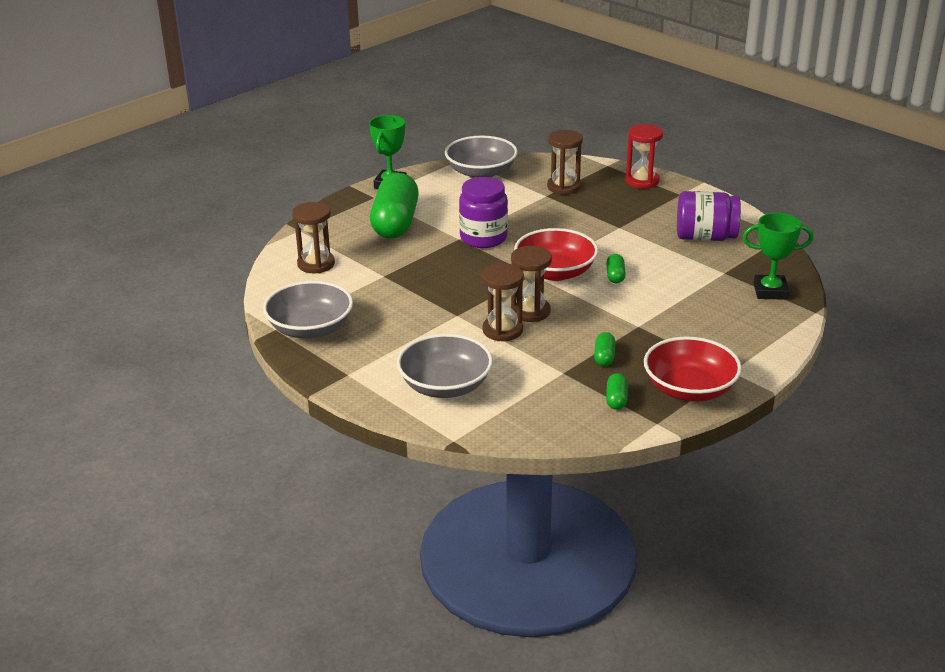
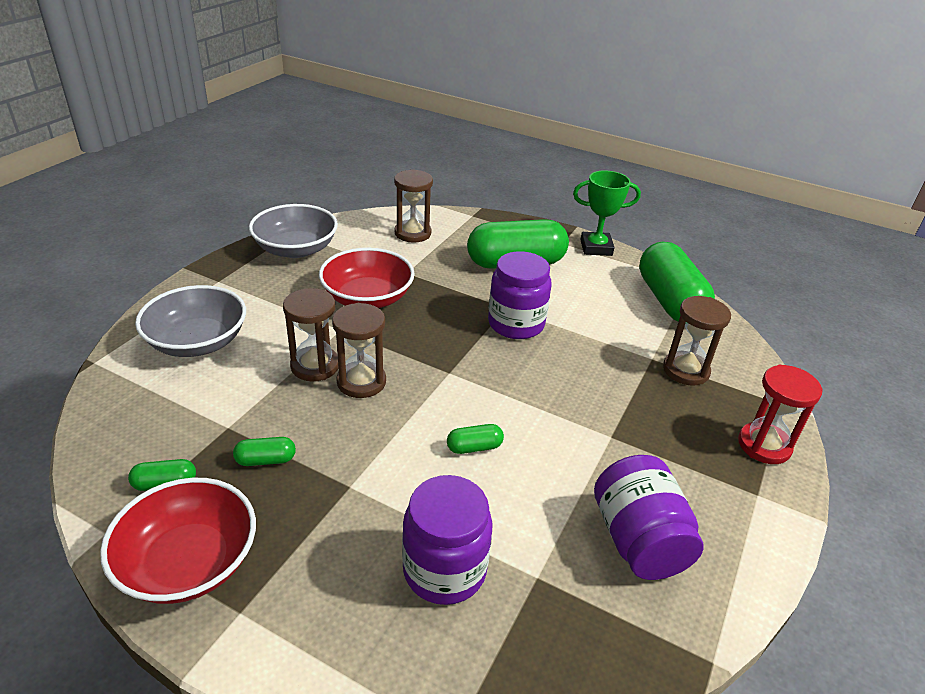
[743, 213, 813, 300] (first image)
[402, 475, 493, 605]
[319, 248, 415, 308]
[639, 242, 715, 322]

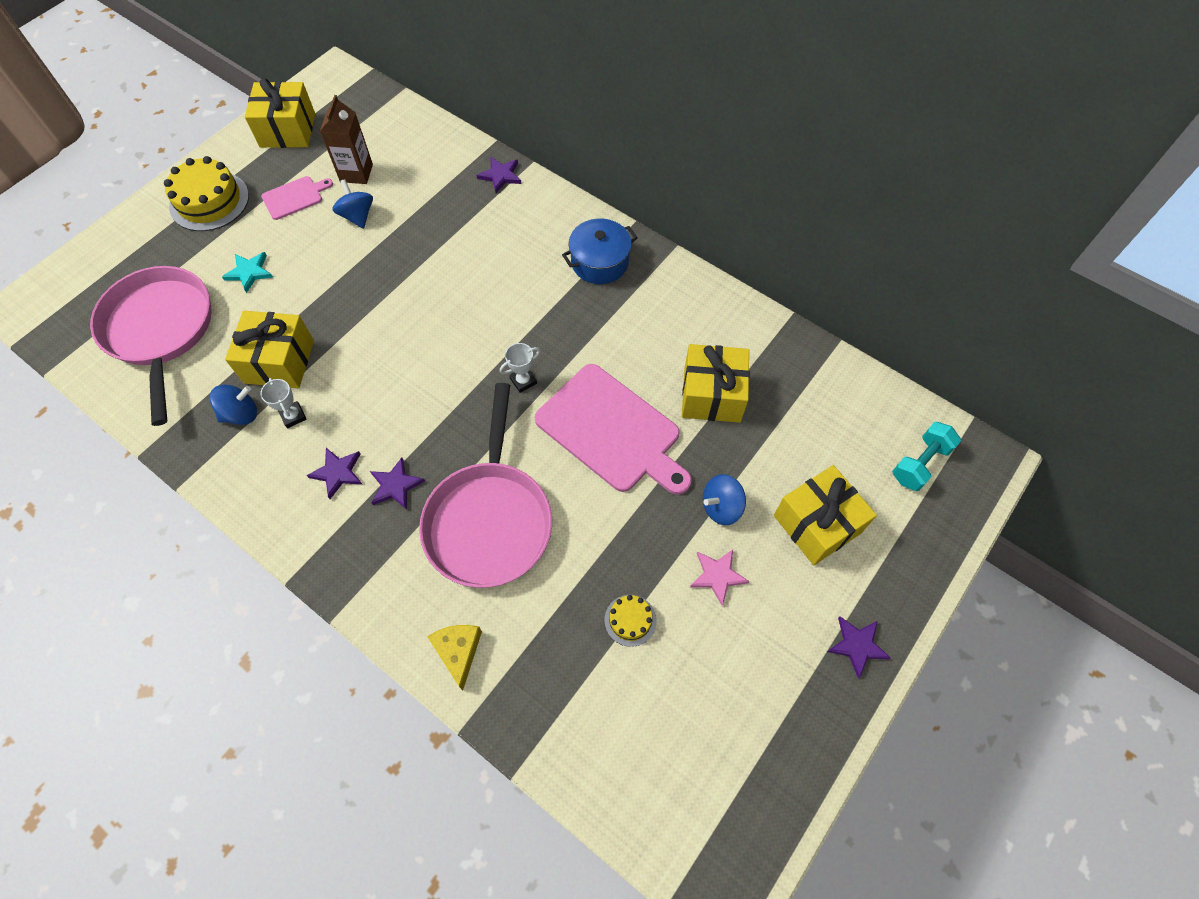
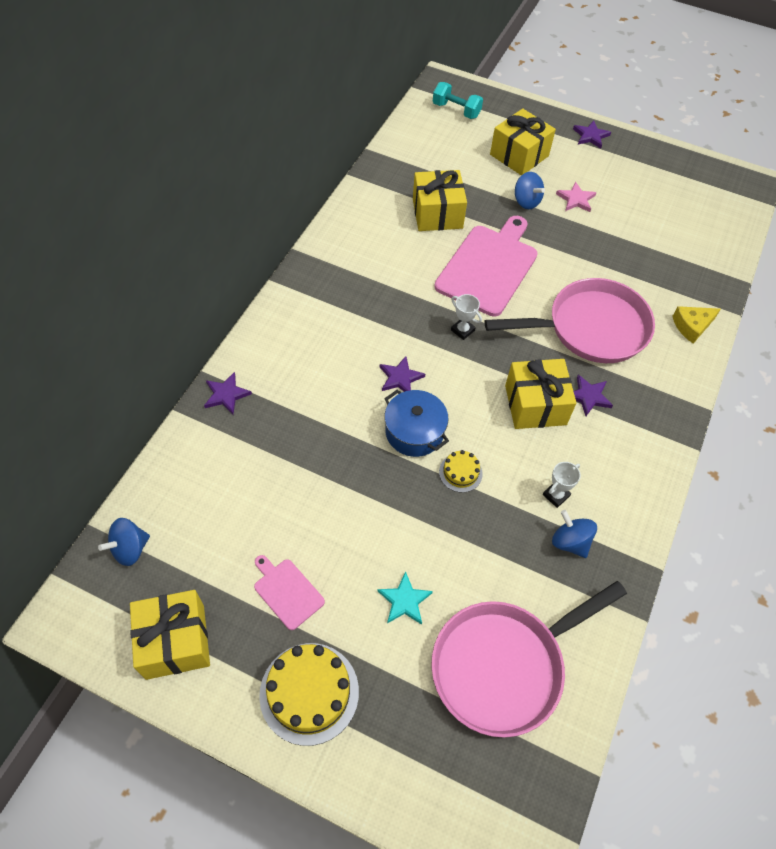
[320, 95, 373, 184] (first image)
[505, 359, 576, 429]
[380, 356, 425, 392]
[98, 518, 150, 566]
[384, 390, 449, 457]
[439, 450, 483, 493]

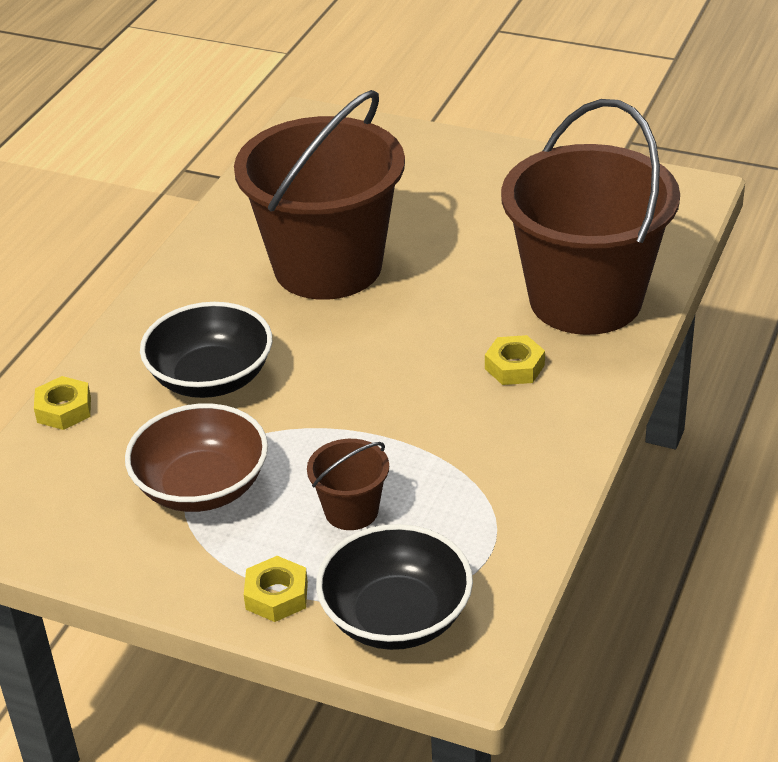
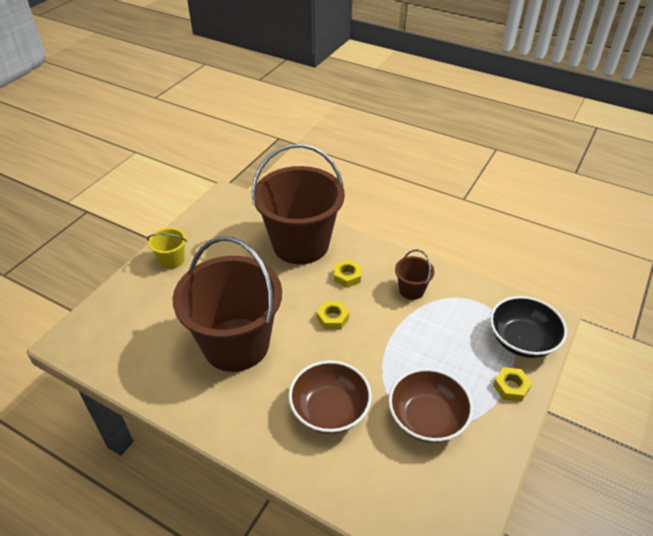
[147, 228, 187, 269]
[317, 301, 349, 330]
[395, 250, 435, 300]
[288, 361, 372, 434]

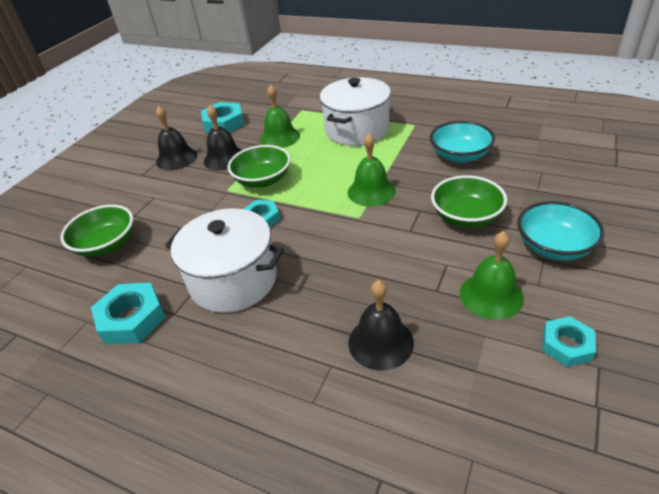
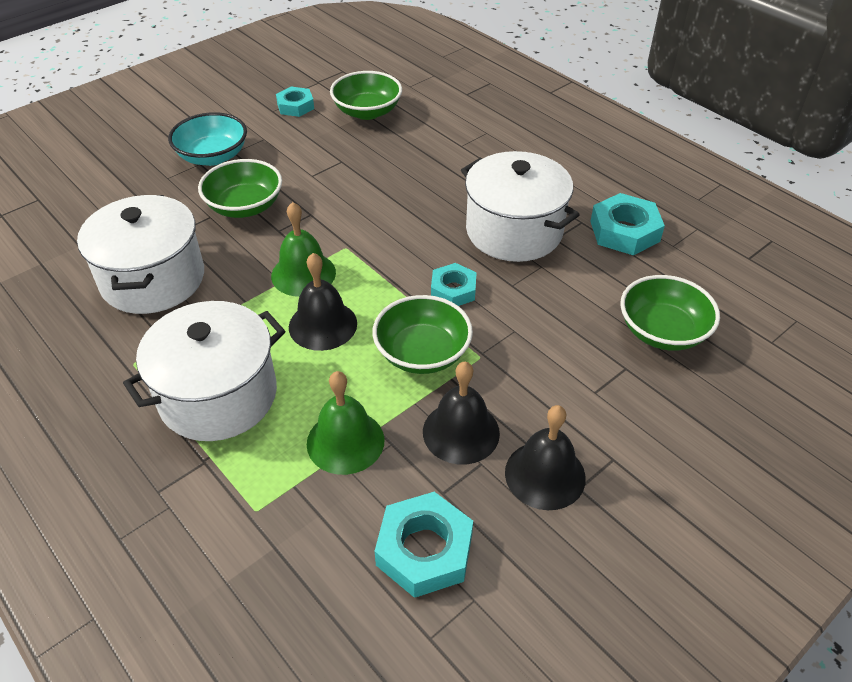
[460, 231, 524, 320] (first image)
[330, 71, 402, 120]
[289, 253, 357, 351]
[77, 195, 204, 314]

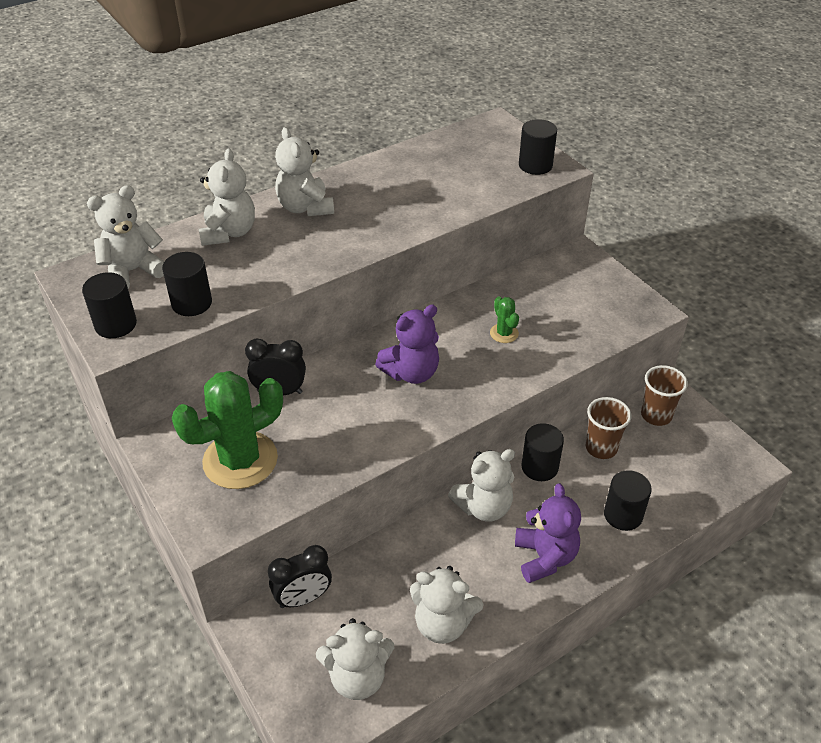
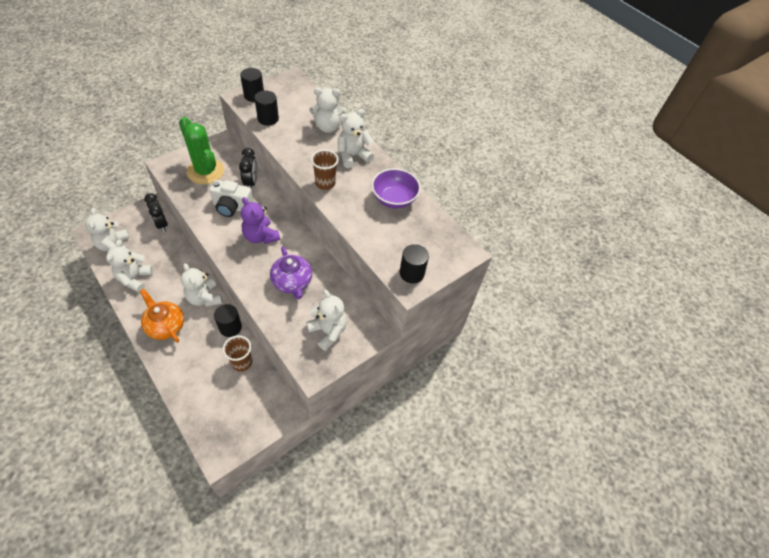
[604, 470, 652, 531] (first image)
[209, 180, 254, 217]
[371, 168, 421, 208]
[306, 290, 347, 351]
[311, 149, 339, 190]
[270, 246, 312, 299]
[140, 289, 184, 343]

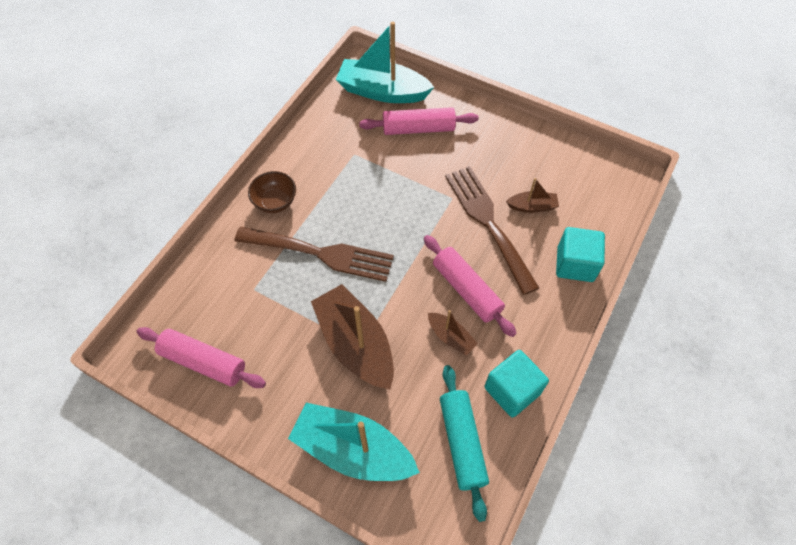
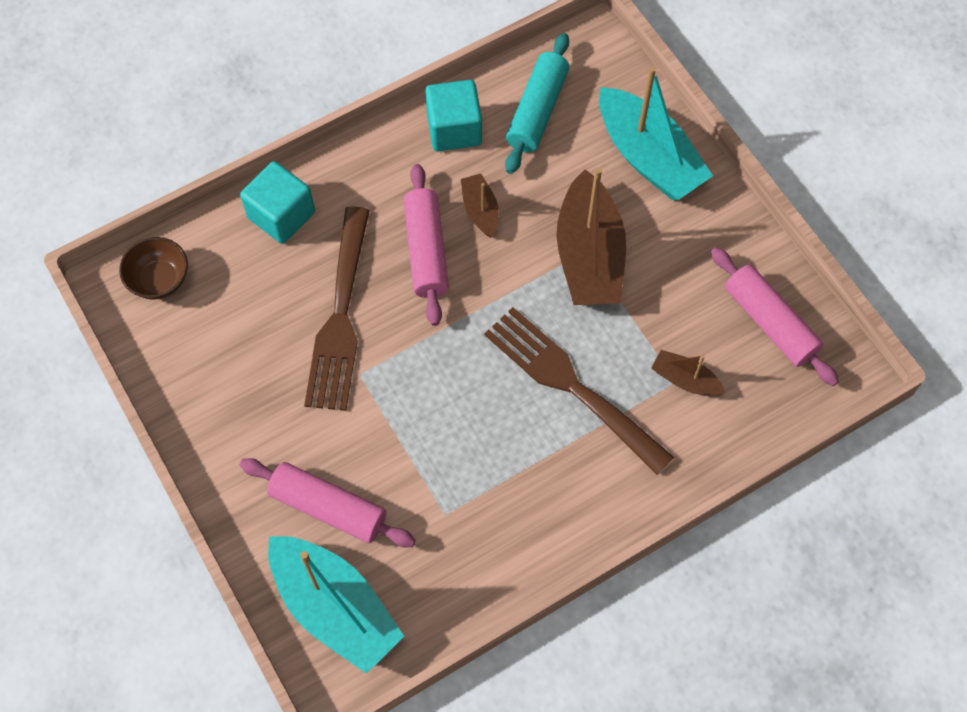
[119, 237, 188, 299]
[651, 350, 725, 396]

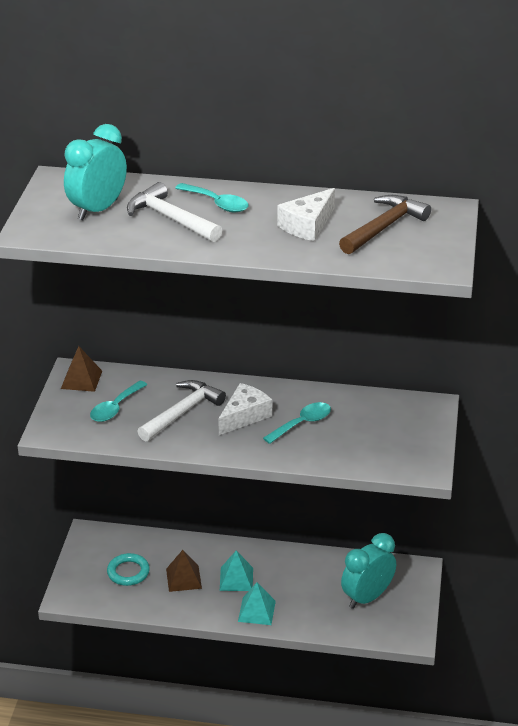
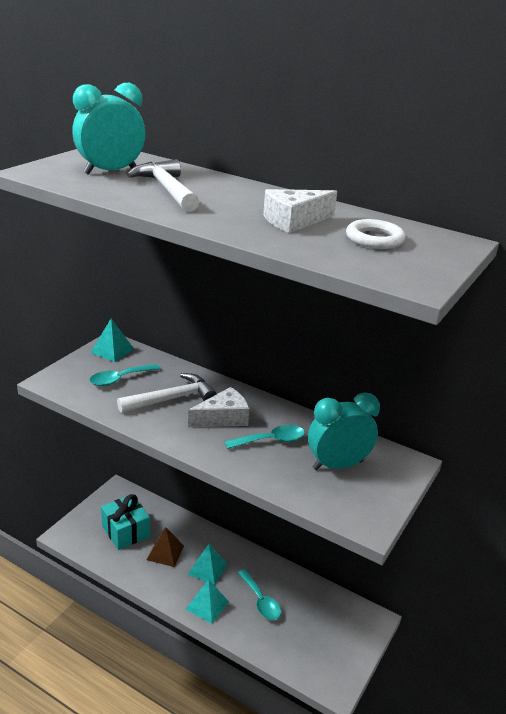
[238, 570, 281, 620]
[308, 392, 380, 470]
[101, 494, 150, 550]
[346, 219, 405, 249]
[90, 318, 134, 362]

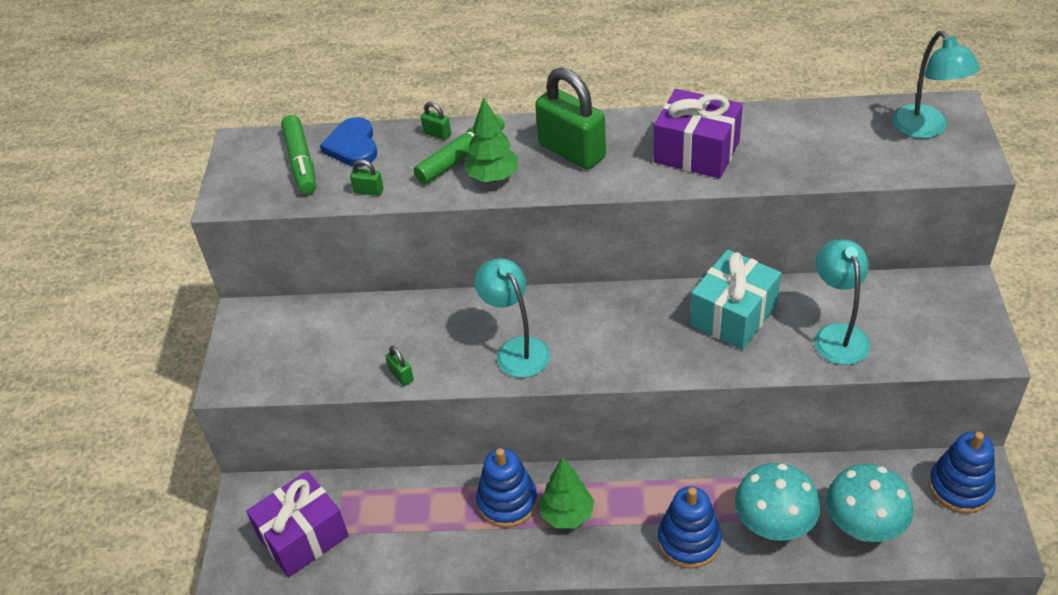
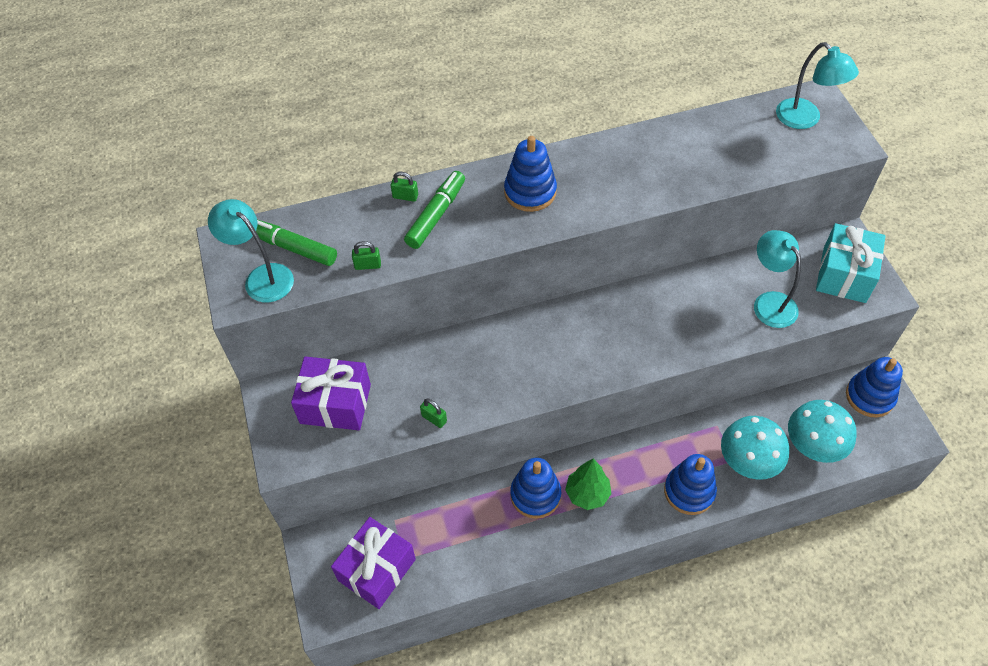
[320, 117, 377, 167] (first image)
[464, 97, 518, 182] (first image)
[208, 199, 294, 303]
[291, 356, 371, 430]
[816, 223, 886, 303]
[504, 136, 557, 212]
[256, 220, 337, 266]

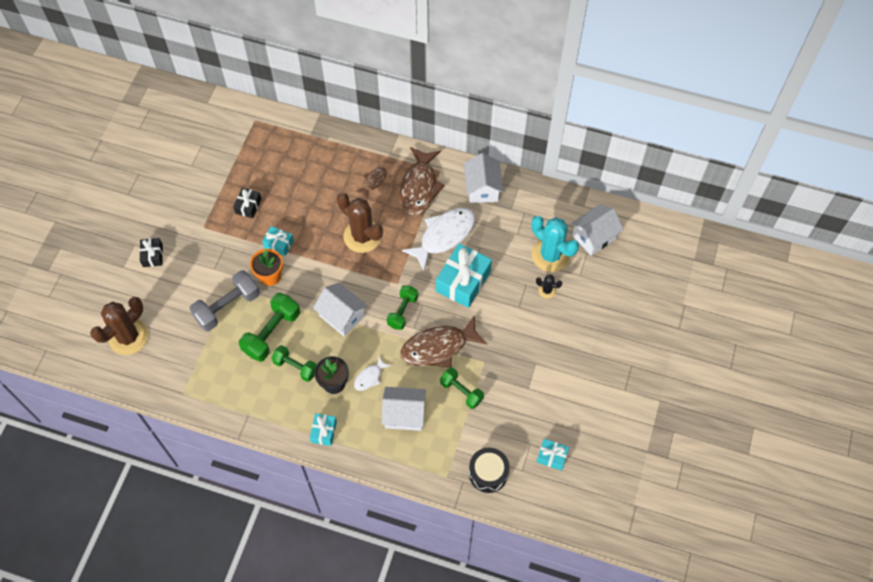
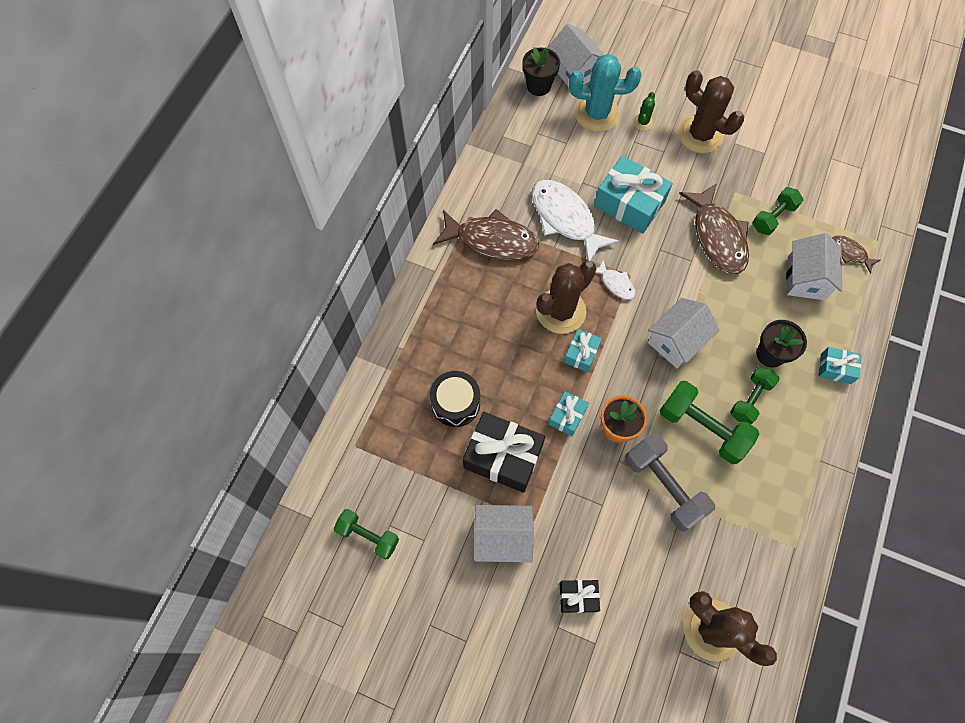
[522, 47, 560, 96]
[678, 70, 744, 153]
[595, 259, 636, 300]
[832, 236, 881, 274]
[334, 509, 399, 560]
[474, 505, 534, 562]
[430, 371, 480, 427]
[564, 329, 602, 372]
[633, 92, 655, 131]
[569, 54, 641, 132]
[463, 412, 545, 493]

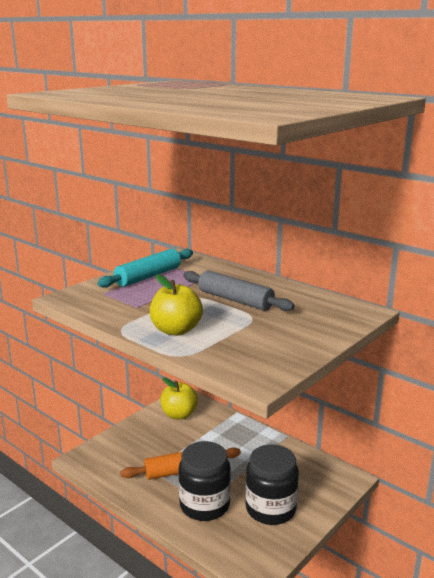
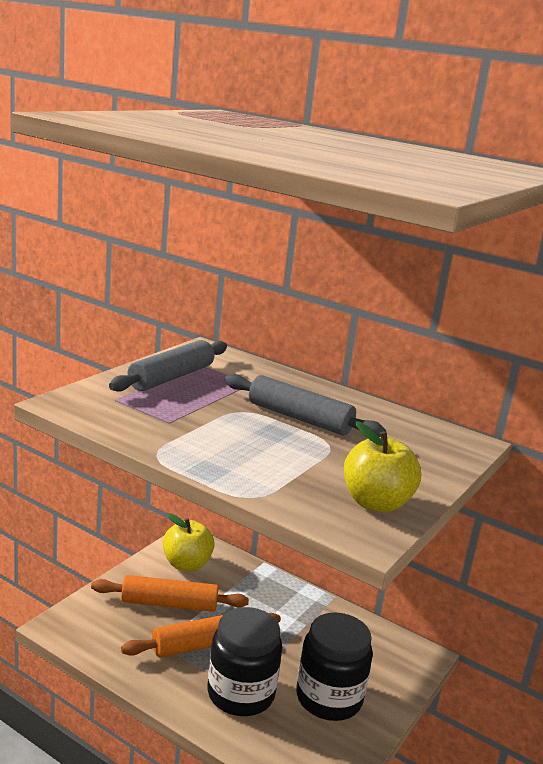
[91, 575, 249, 612]
[344, 421, 421, 513]
[109, 340, 227, 392]

